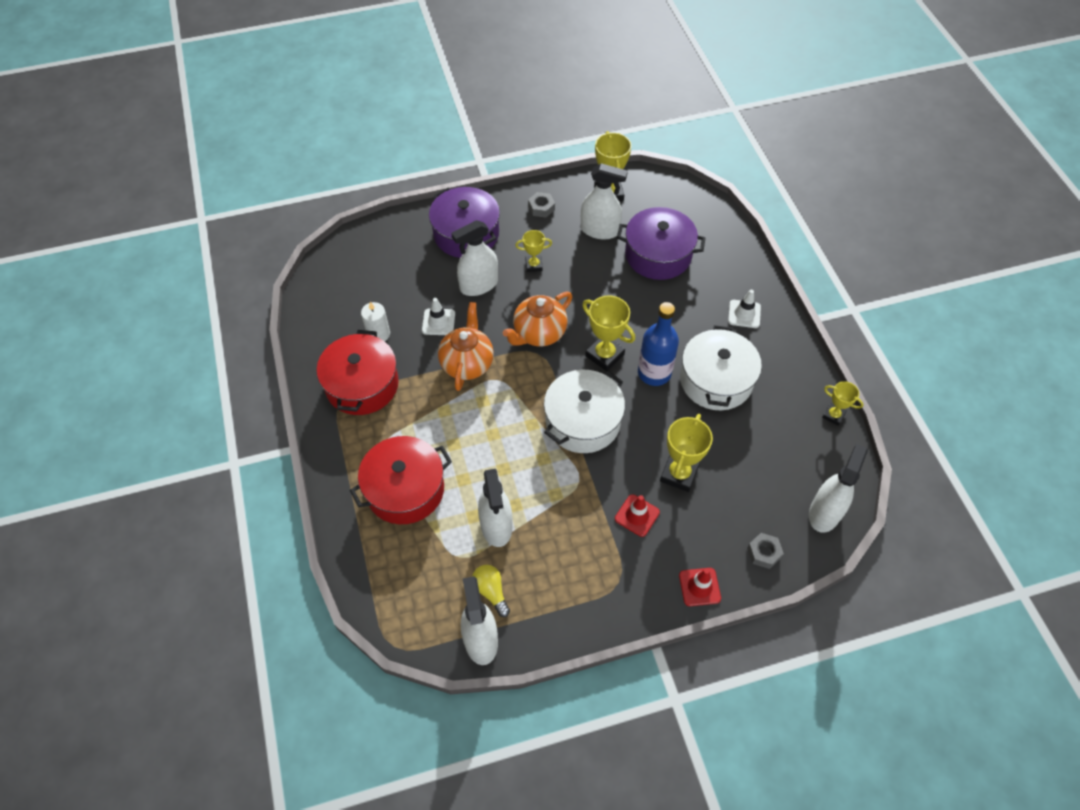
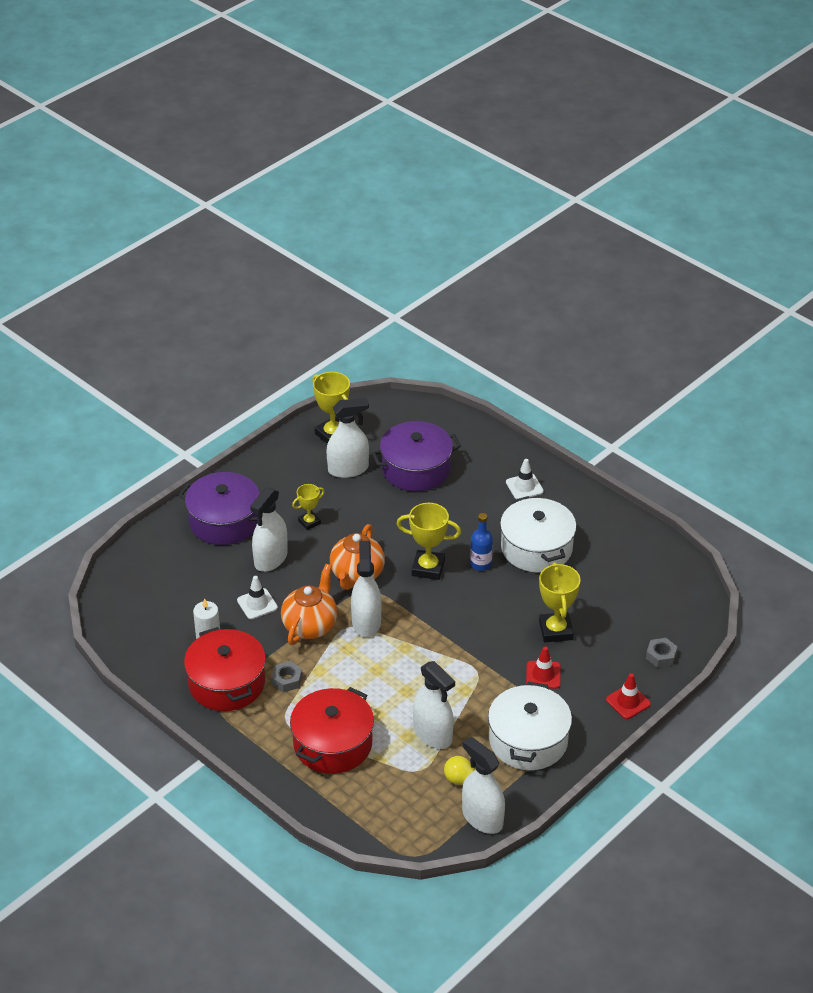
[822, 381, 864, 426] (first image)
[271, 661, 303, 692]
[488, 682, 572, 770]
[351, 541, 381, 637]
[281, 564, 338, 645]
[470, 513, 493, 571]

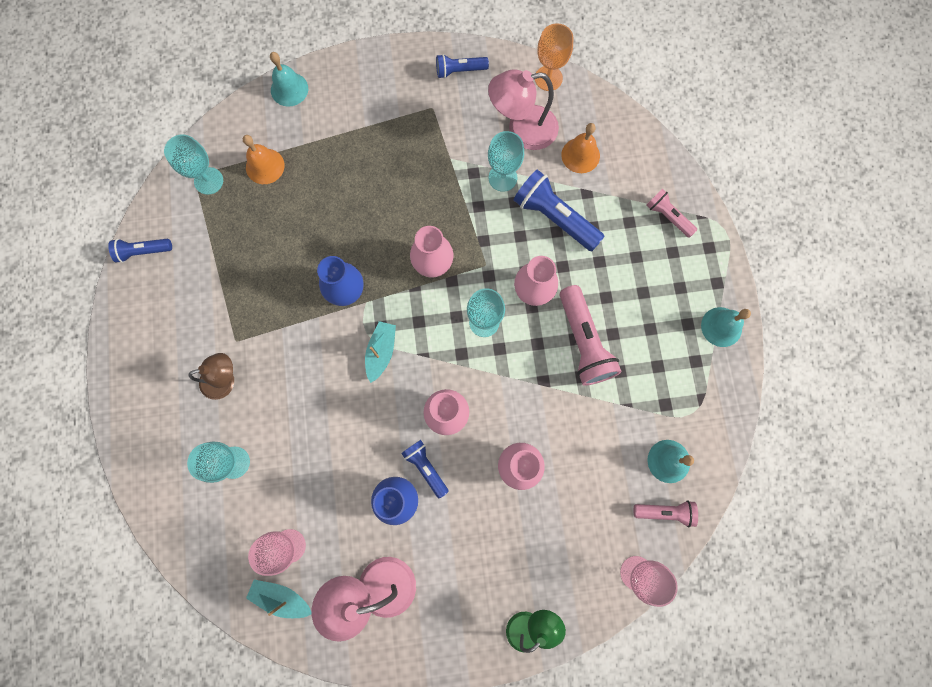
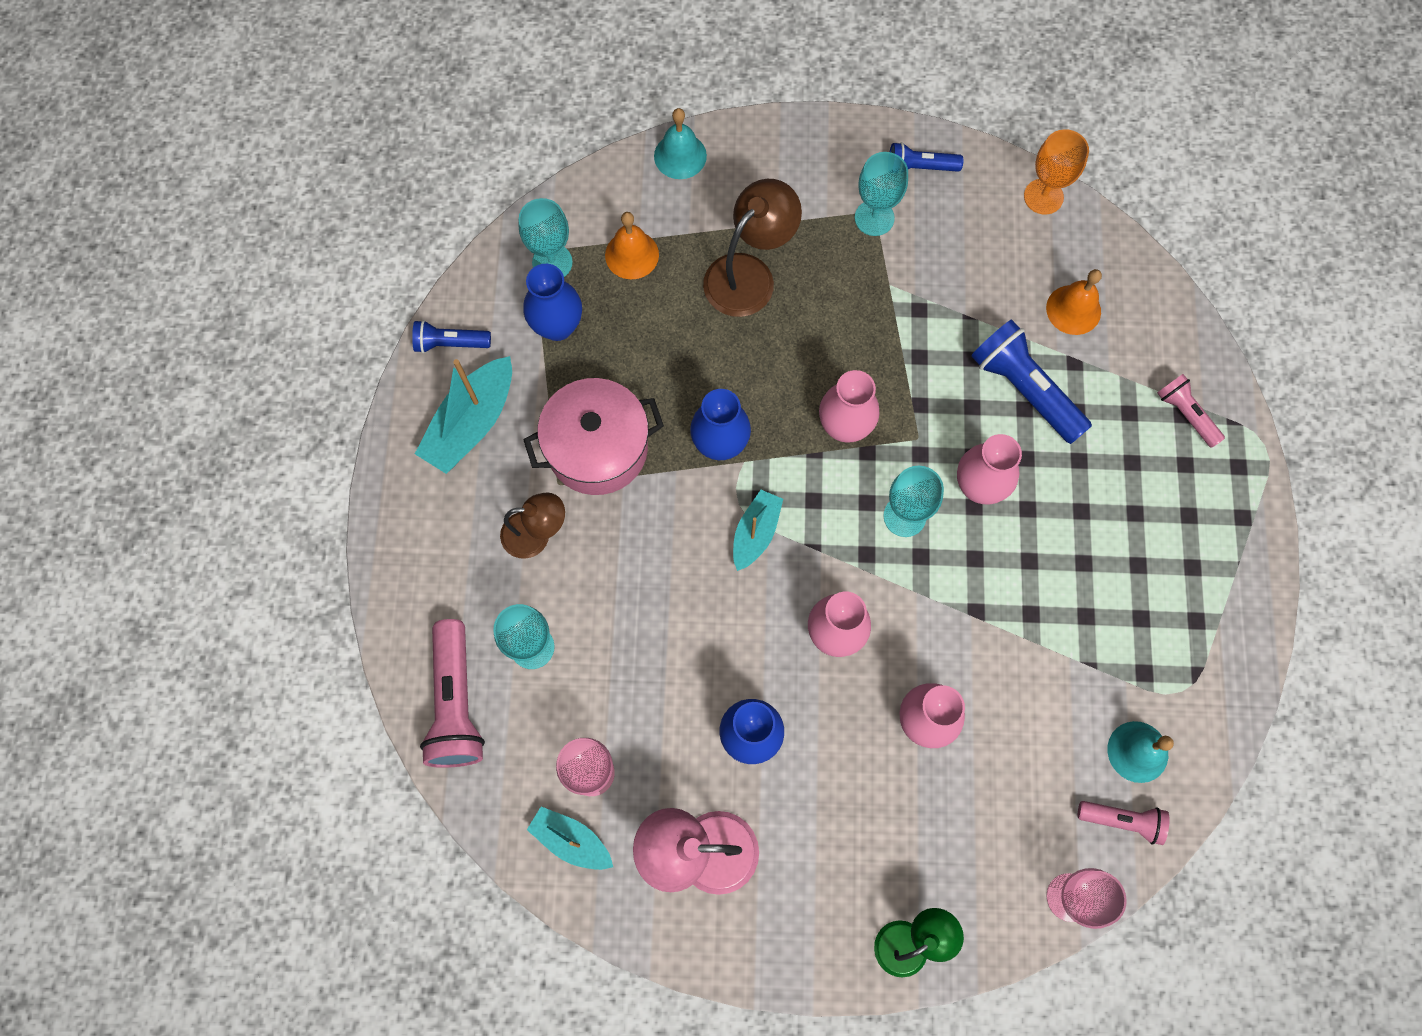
[401, 440, 449, 498] (first image)
[488, 69, 559, 150] (first image)
[701, 307, 751, 347] (first image)
[415, 356, 512, 474]
[523, 264, 582, 341]
[523, 378, 664, 495]
[703, 179, 802, 317]
[855, 152, 908, 236]
[420, 619, 485, 768]

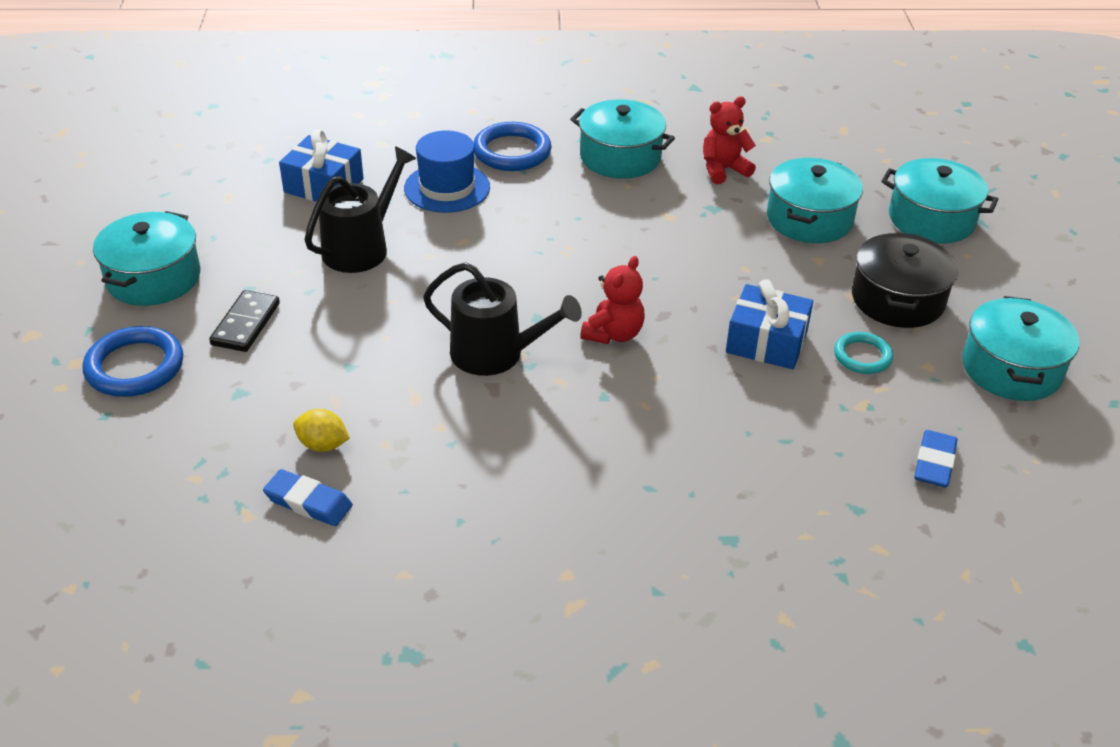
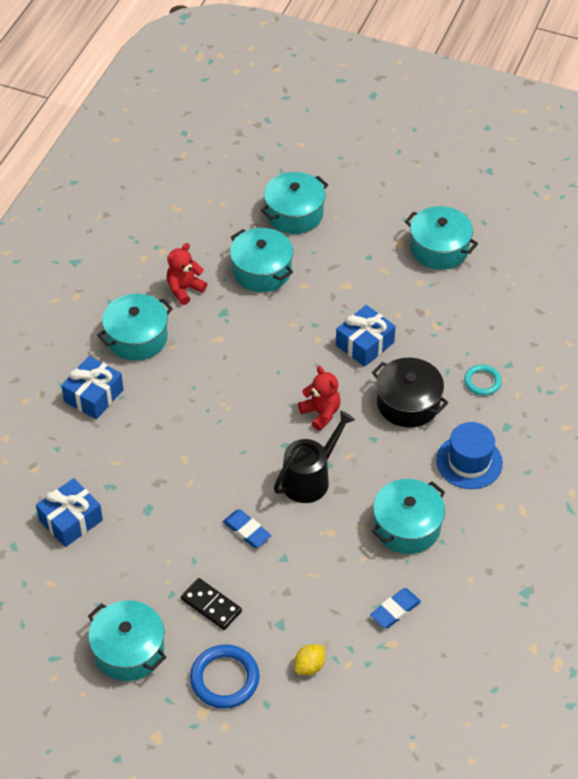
[304, 146, 416, 273] (first image)
[372, 479, 445, 554]
[294, 644, 325, 675]
[436, 422, 503, 489]
[464, 365, 502, 396]
[372, 358, 449, 427]
[223, 509, 272, 548]
[61, 356, 124, 419]
[166, 243, 207, 305]

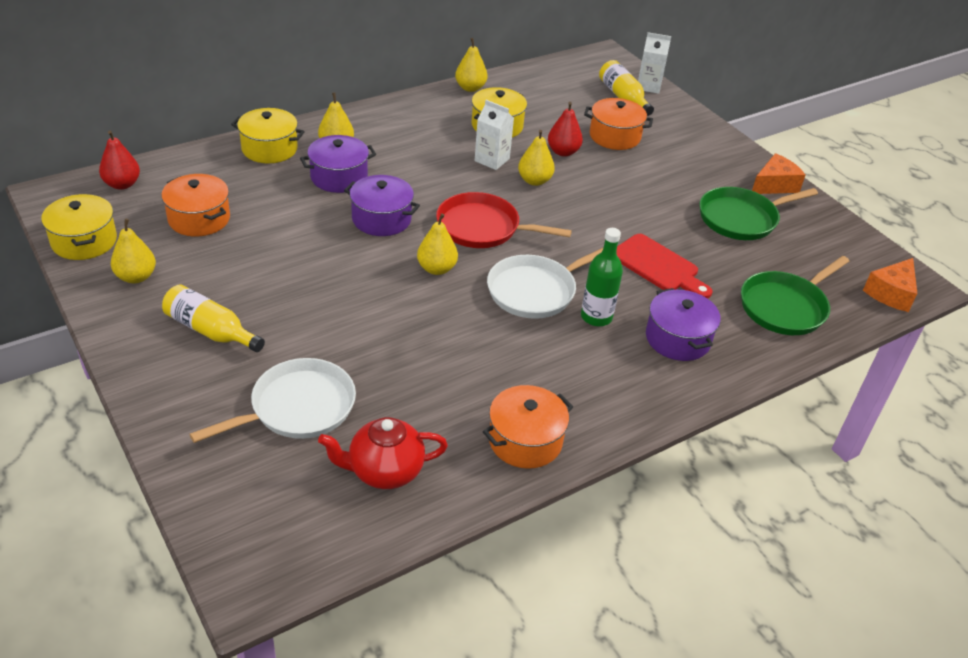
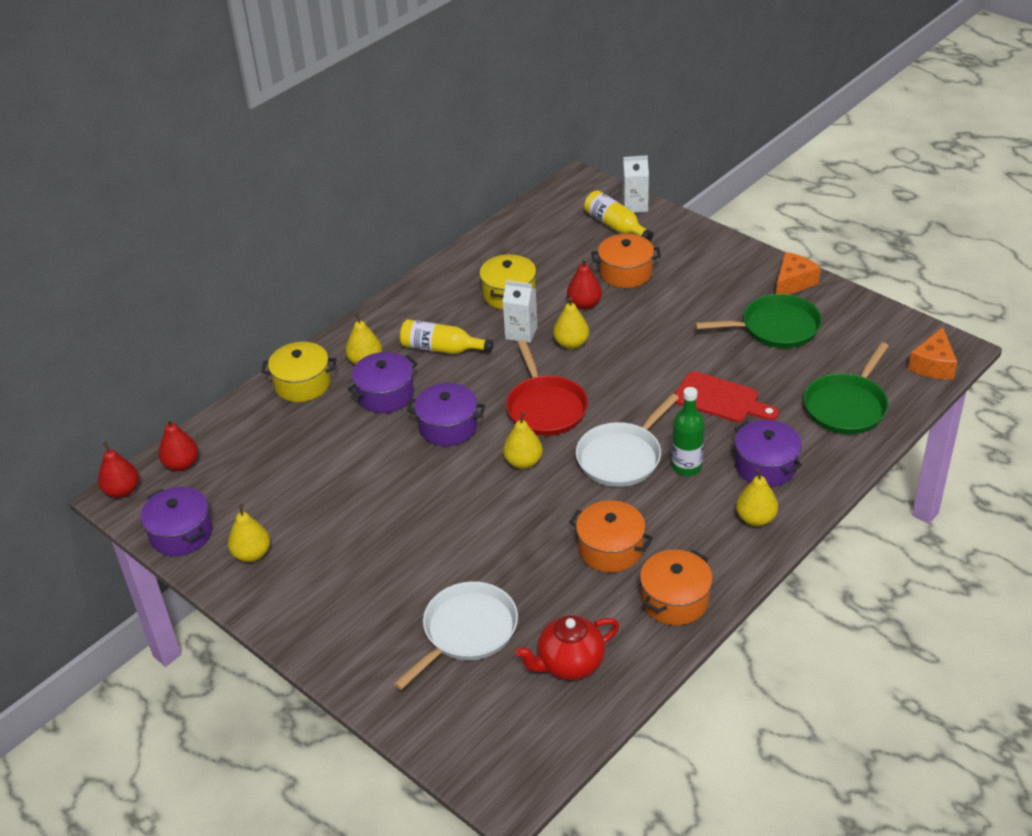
[98, 442, 139, 498]
[569, 500, 653, 572]
[400, 319, 493, 354]
[736, 469, 778, 527]
[141, 487, 212, 556]
[506, 340, 588, 436]
[695, 294, 822, 348]

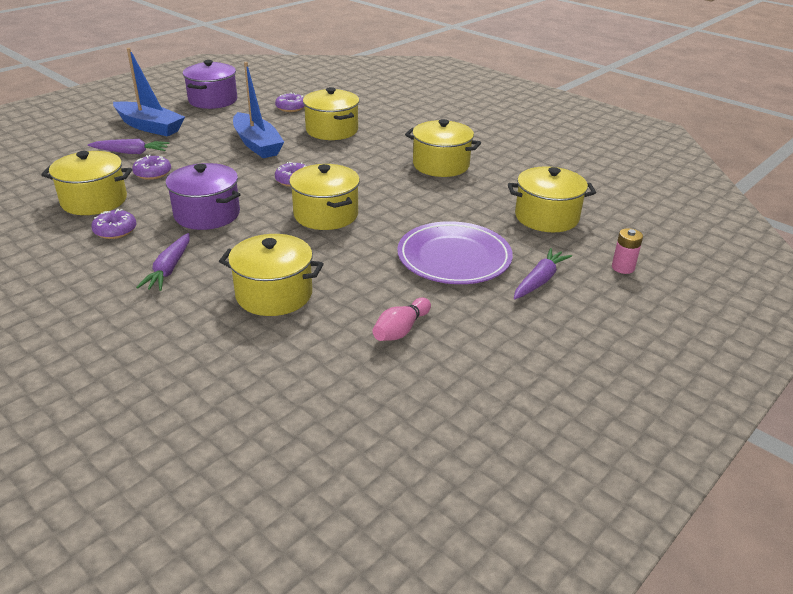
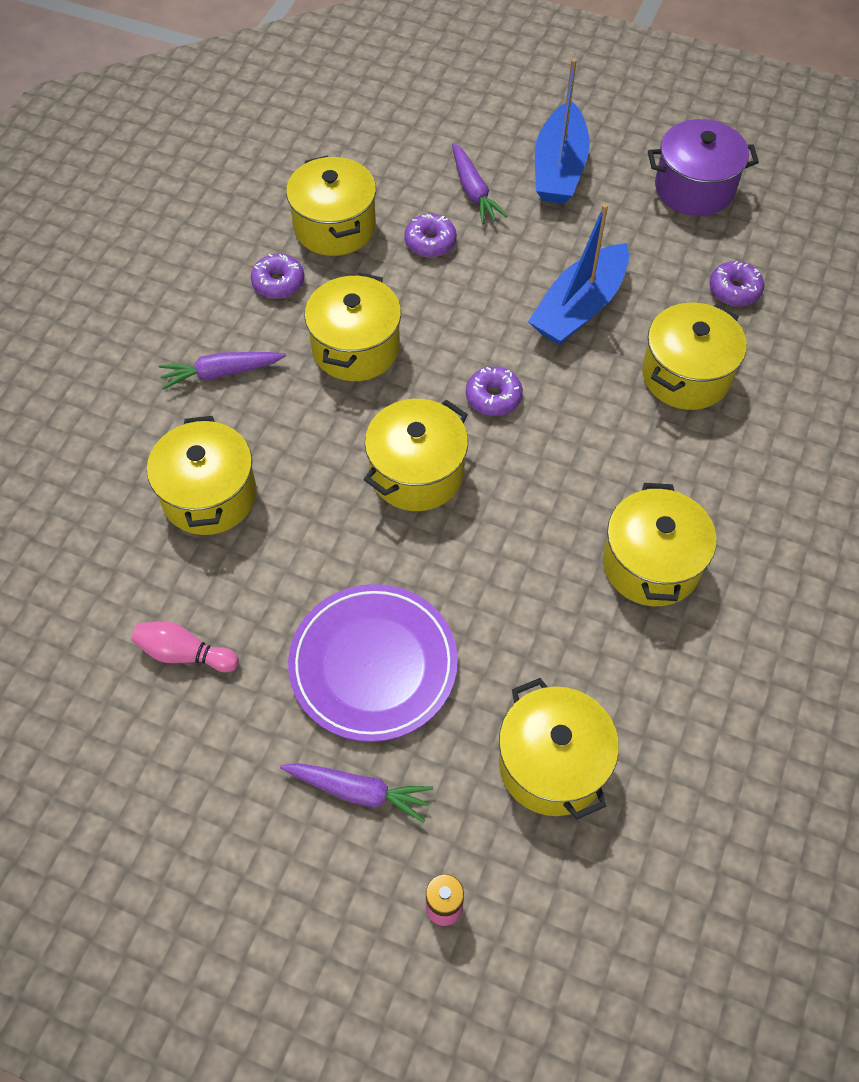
[305, 272, 401, 381]

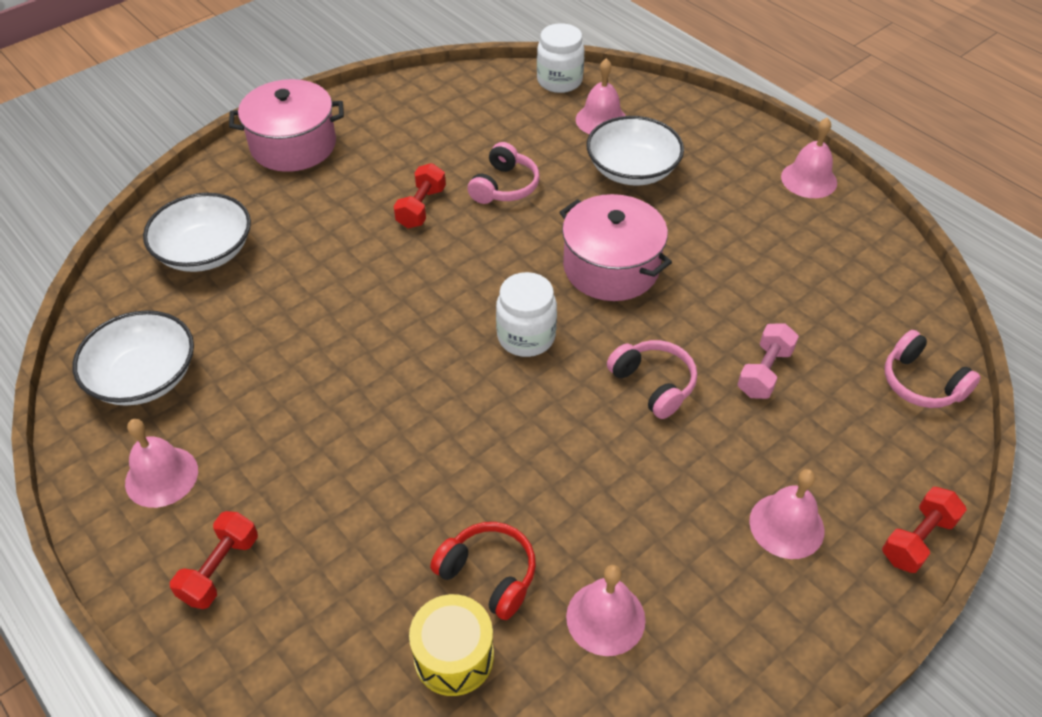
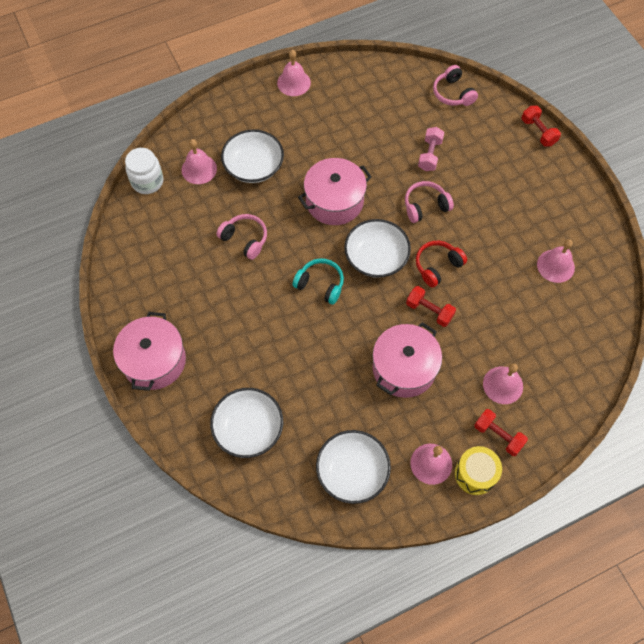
[293, 258, 344, 305]
[372, 322, 442, 398]
[406, 286, 456, 327]
[455, 446, 502, 495]
[416, 241, 467, 288]
[483, 363, 523, 404]
[344, 219, 411, 278]
[418, 127, 445, 171]
[433, 65, 478, 106]

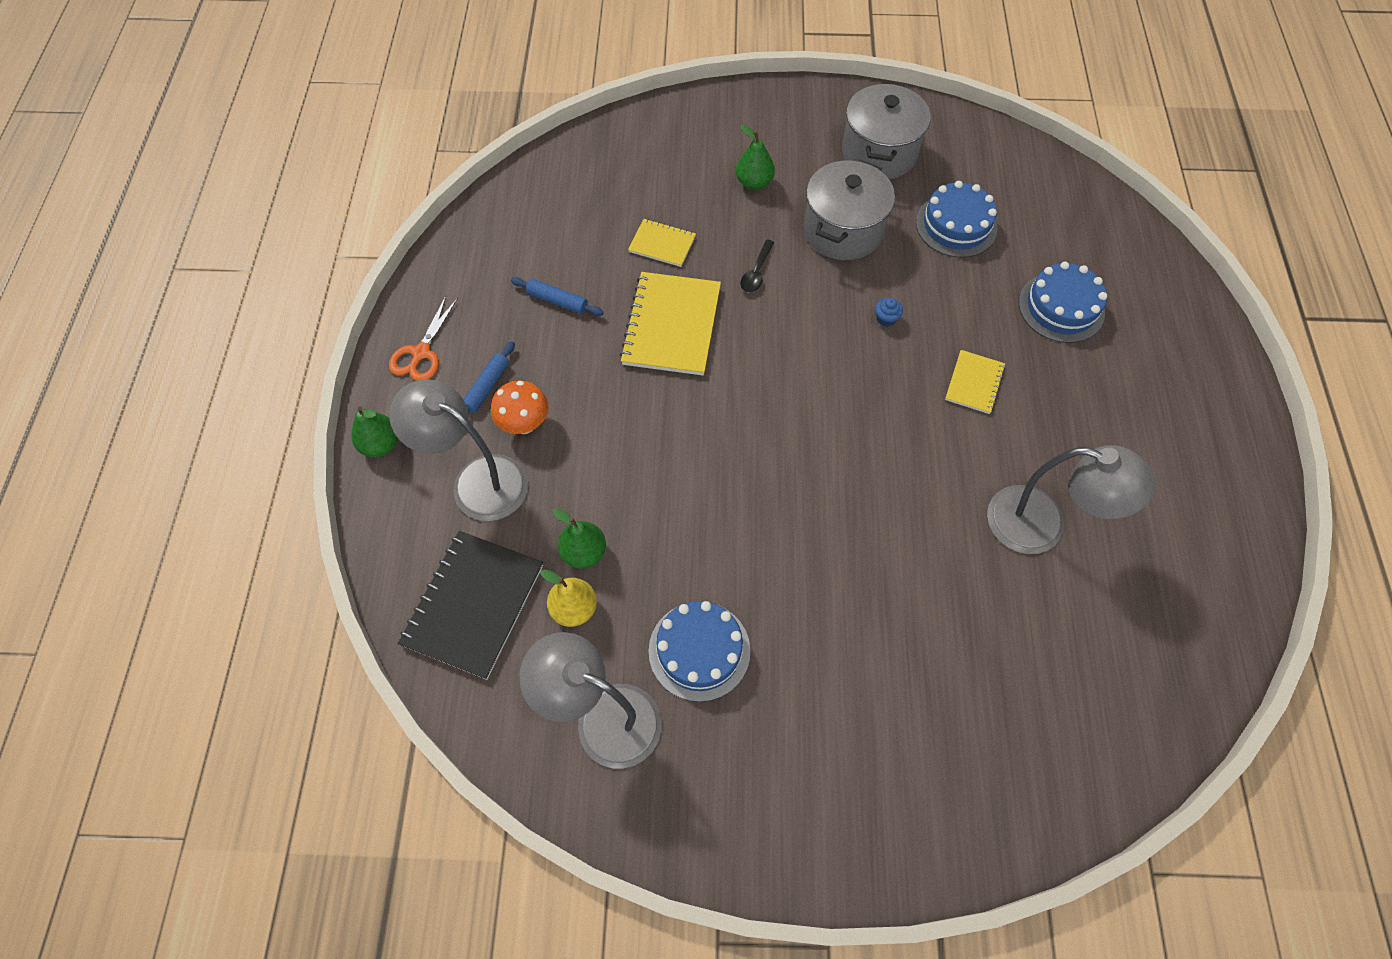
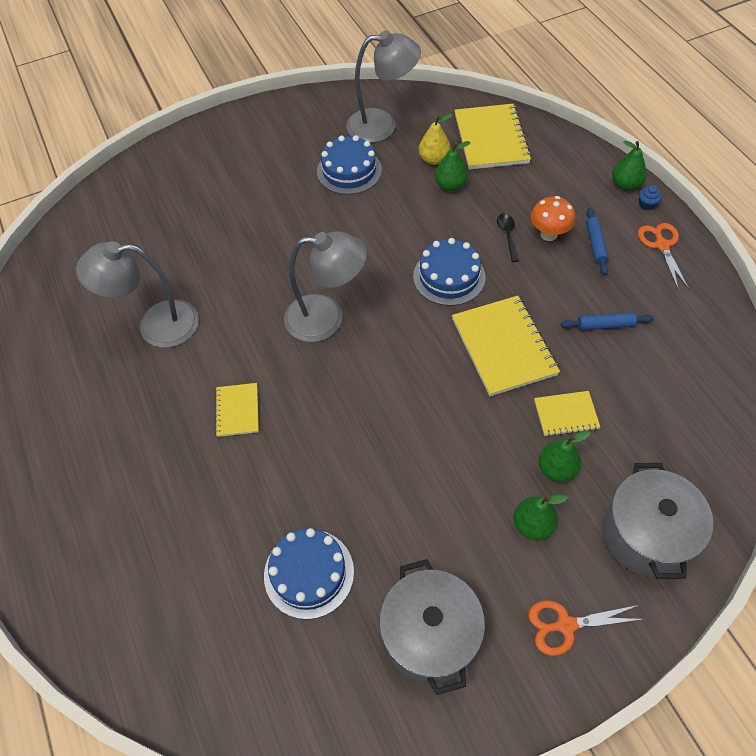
[528, 601, 644, 656]
[538, 431, 591, 482]
[284, 231, 367, 342]
[497, 213, 520, 262]
[602, 463, 713, 579]
[639, 185, 662, 210]
[413, 238, 485, 306]
[455, 104, 532, 170]

